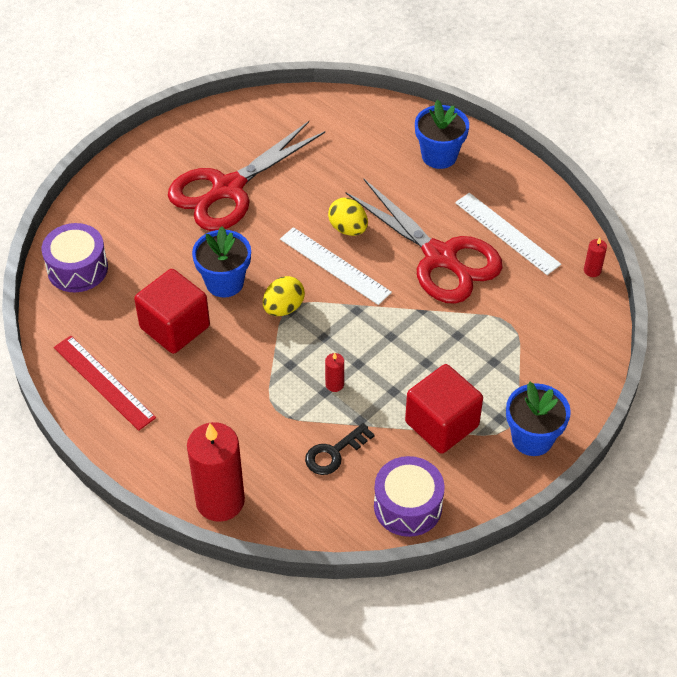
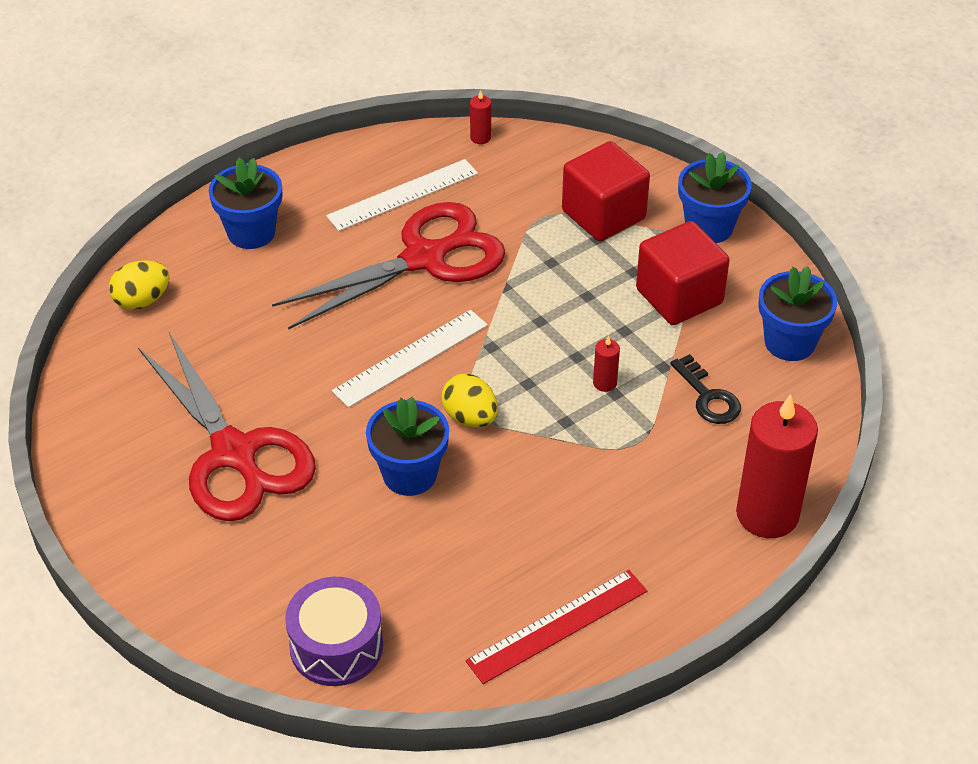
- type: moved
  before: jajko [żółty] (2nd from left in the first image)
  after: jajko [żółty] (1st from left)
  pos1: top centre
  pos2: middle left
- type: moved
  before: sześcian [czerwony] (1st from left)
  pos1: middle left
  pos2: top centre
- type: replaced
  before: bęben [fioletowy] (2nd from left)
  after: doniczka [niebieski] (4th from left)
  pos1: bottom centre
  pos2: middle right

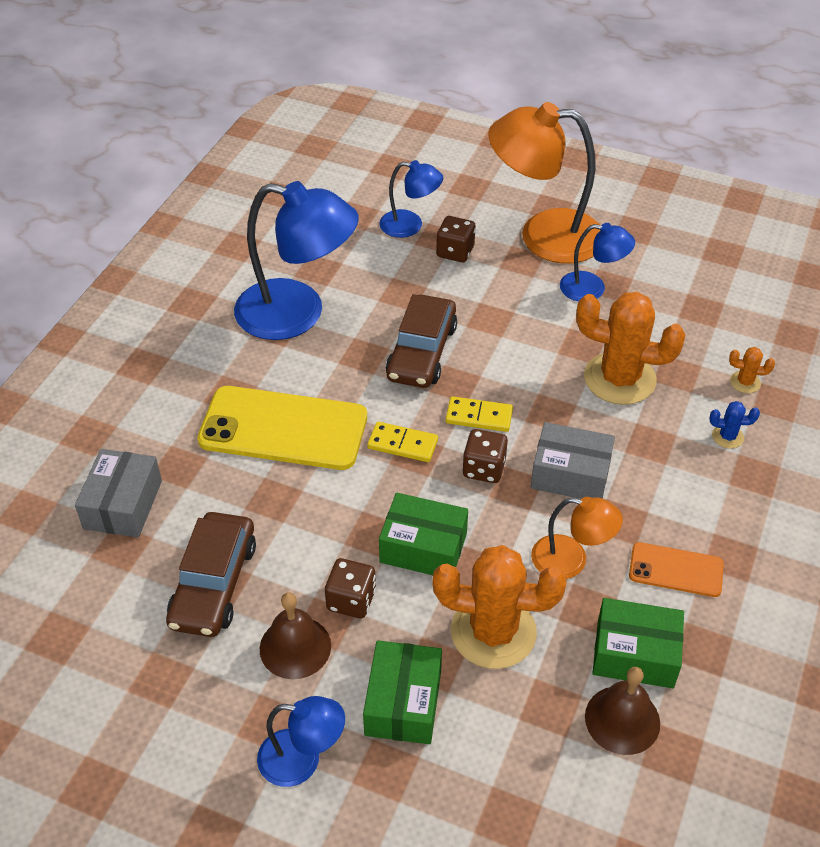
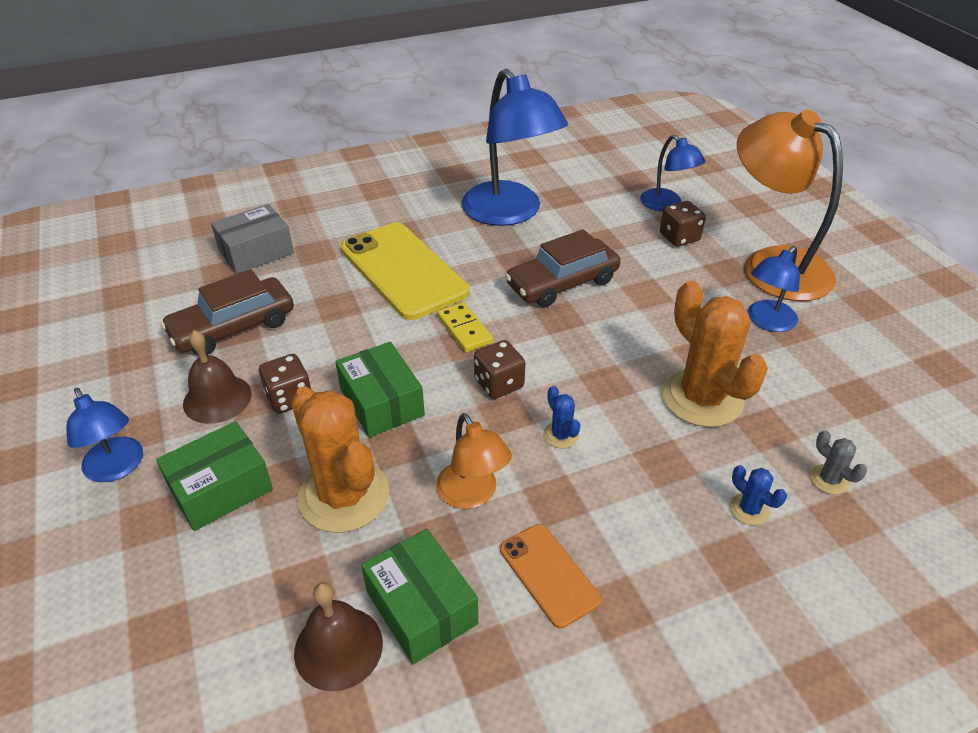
- type: replaced
  before: pudełko [szary] (2nd from left)
  after: kaktus [niebieski] (1st from left)
  pos1: middle right
  pos2: centre
- type: turned
  before: lampka [niebieski] (4th from left)
  pos1: top right
  pos2: middle right
  turn: 75
- type: recoloured
  before: kaktus [pomarańczowy] (3rd from left)
  after: kaktus [szary]
  pos1: middle right
  pos2: middle right
- type: removed
  before: kostka domina [żółty] (2nd from left)
  pos1: centre

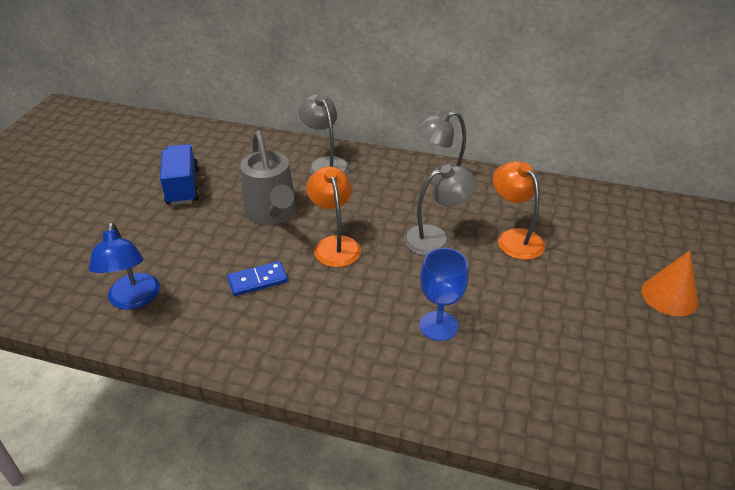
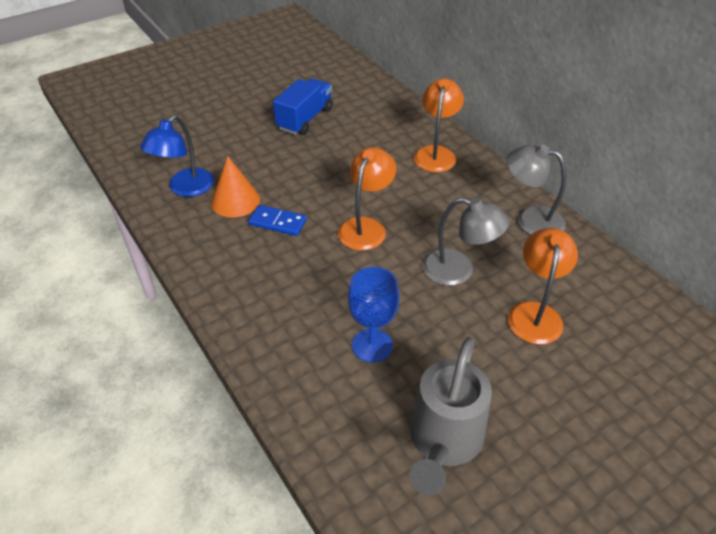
- type: moved
  before: stożek [pomarańczowy]
  pos1: middle right
  pos2: middle left
- type: moved
  before: konewka [szary]
  pos1: centre
  pos2: bottom centre
- type: recoloured
  before: lampka [szary] (1st from left)
  after: lampka [pomarańczowy] (2nd from left)
  pos1: top centre
  pos2: top centre

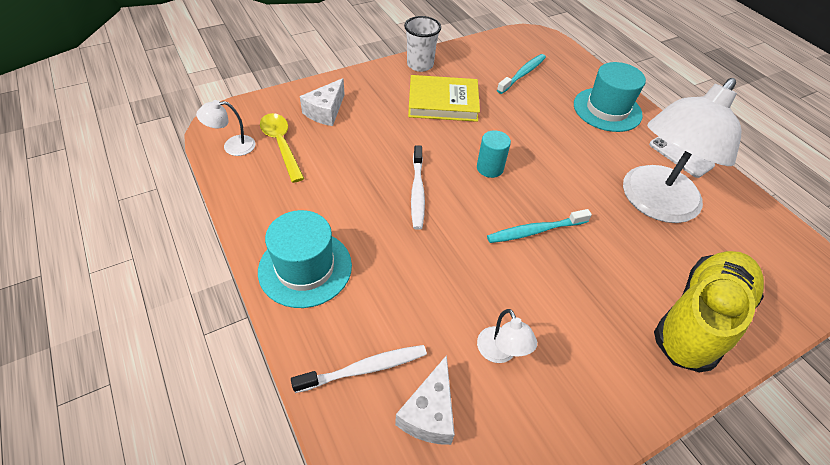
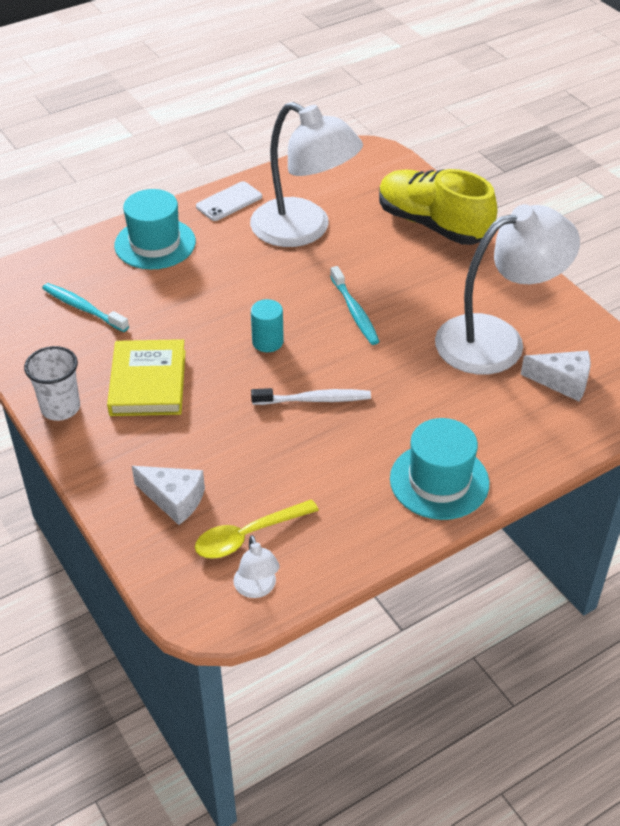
- type: resized
  before: lampka [biały] (2nd from left in the first image)
  pos1: bottom centre
  pos2: middle right
  scale: 2.48
- type: removed
  before: szczoteczka do zębów [biały] (1st from left)
  pos1: bottom centre

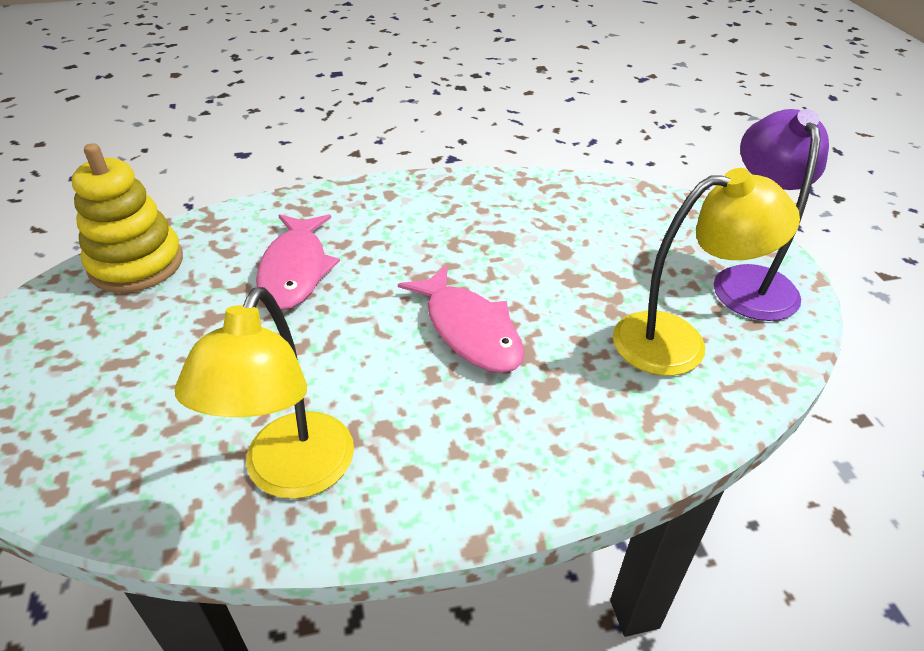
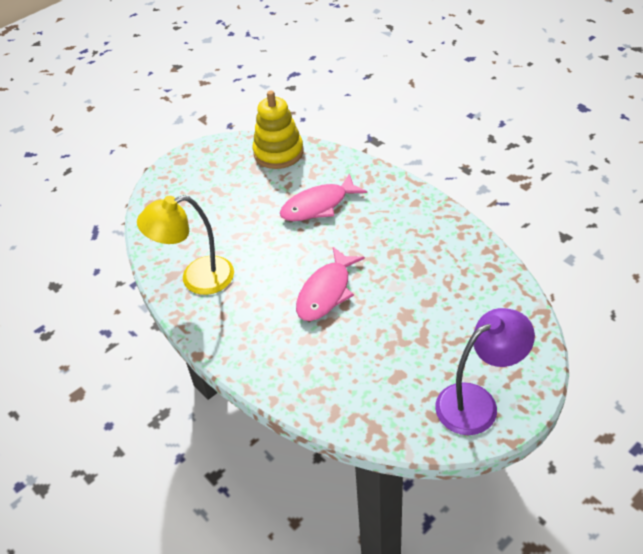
- type: removed
  before: lampka [żółty] (2nd from left)
  pos1: middle right

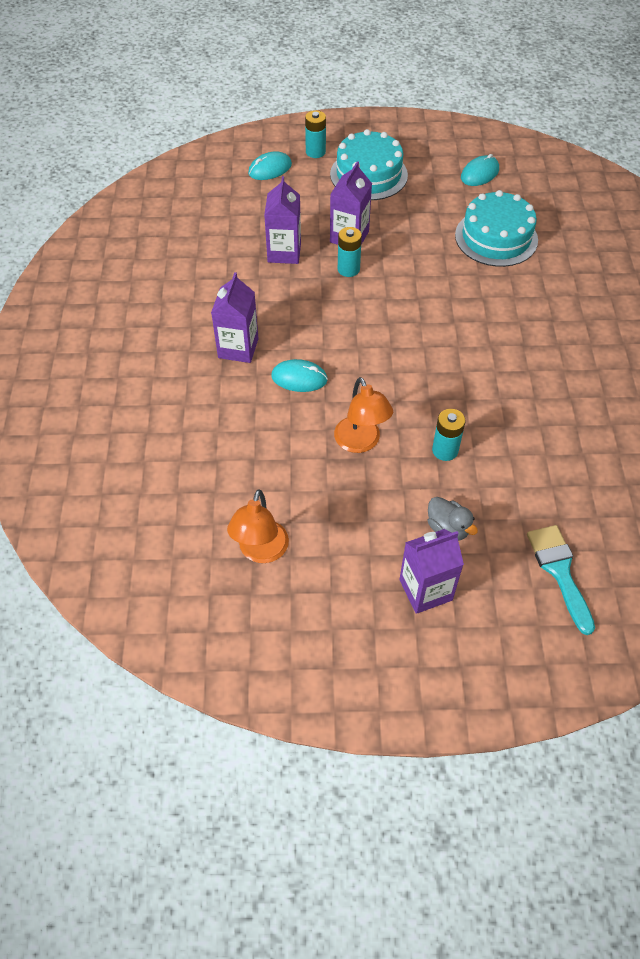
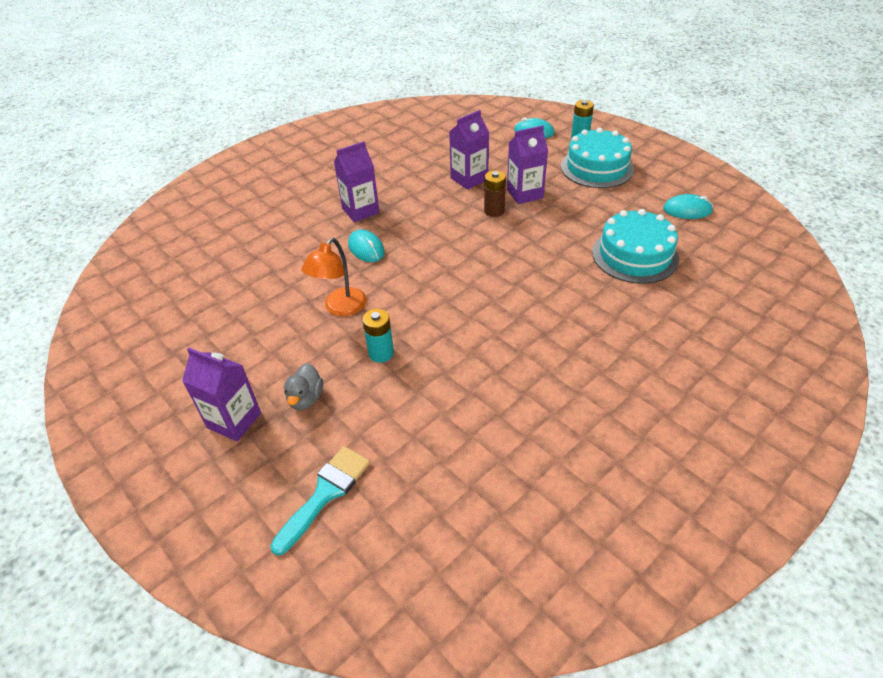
- type: recoloured
  before: bateria [turkusowy] (2nd from left)
  after: bateria [brązowy]
  pos1: top centre
  pos2: top centre
- type: removed
  before: lampka [pomarańczowy] (1st from left)
  pos1: centre

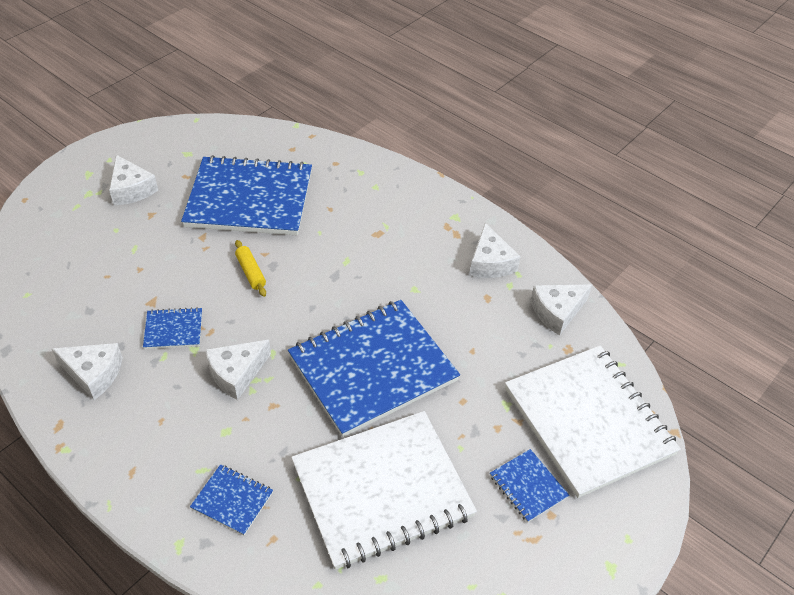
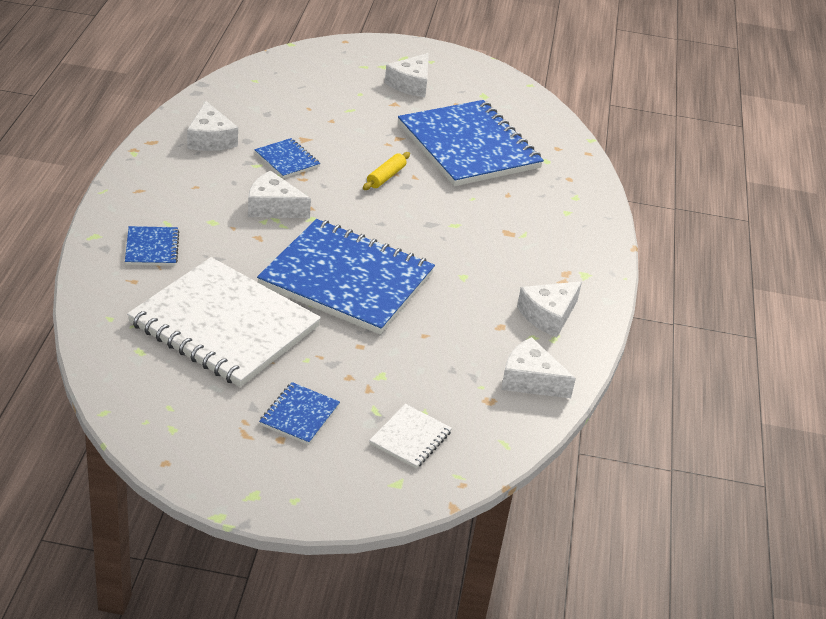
- type: resized
  before: zeszyt [biały] (2nd from left)
  pos1: bottom right
  pos2: bottom centre
  scale: 0.42

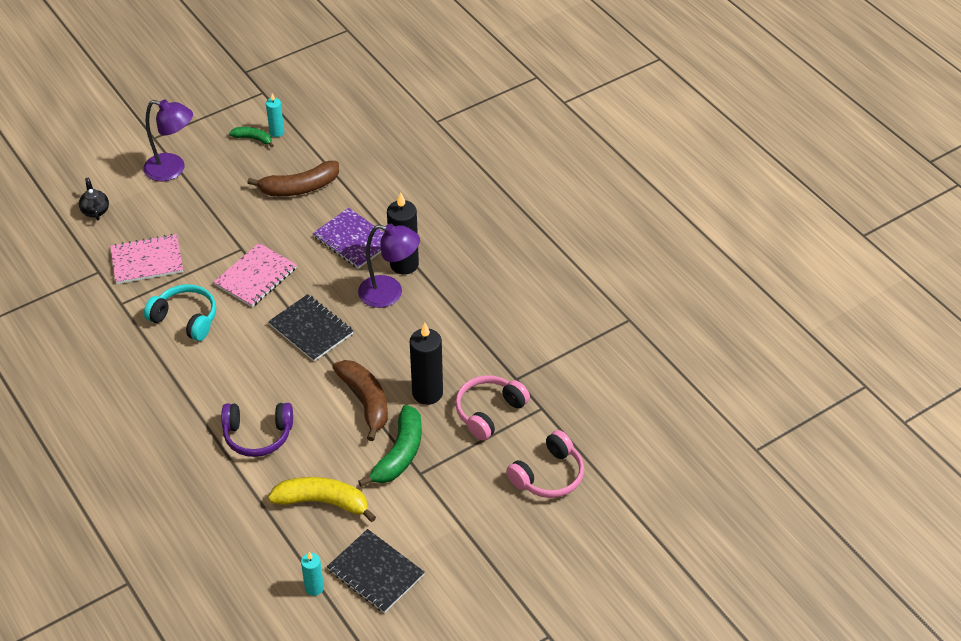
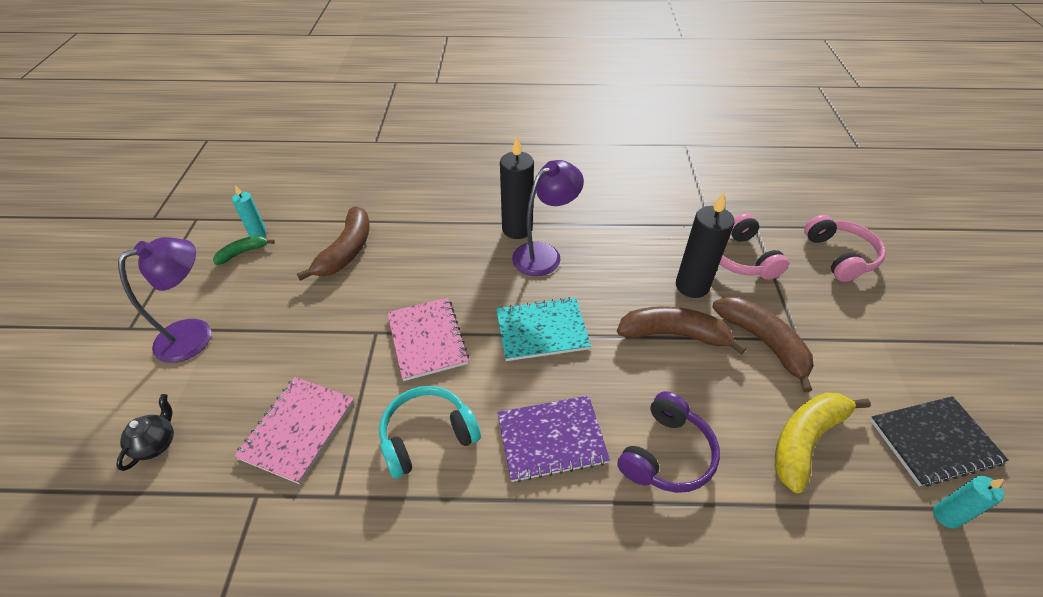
- type: turned
  before: imbryk [czarny]
  pos1: top left
  pos2: bottom left
  turn: 90
- type: recoloured
  before: zeszyt [czarny] (1st from left)
  after: zeszyt [turkusowy]
  pos1: middle left
  pos2: centre
- type: moved
  before: zeszyt [fioletowy]
  pos1: centre
  pos2: bottom centre
- type: recoloured
  before: banan [zielony] (2nd from left)
  after: banan [brązowy] (3rd from left)
  pos1: bottom centre
  pos2: middle right

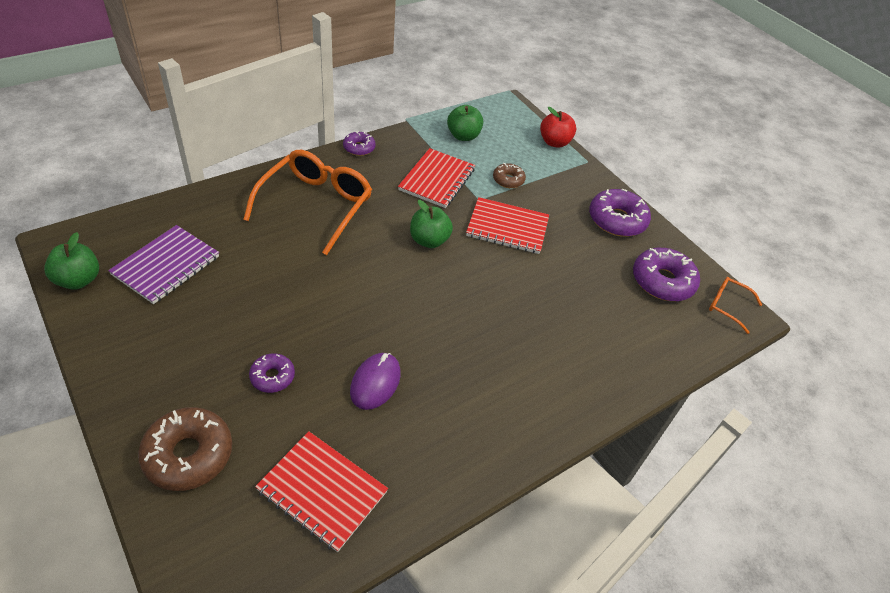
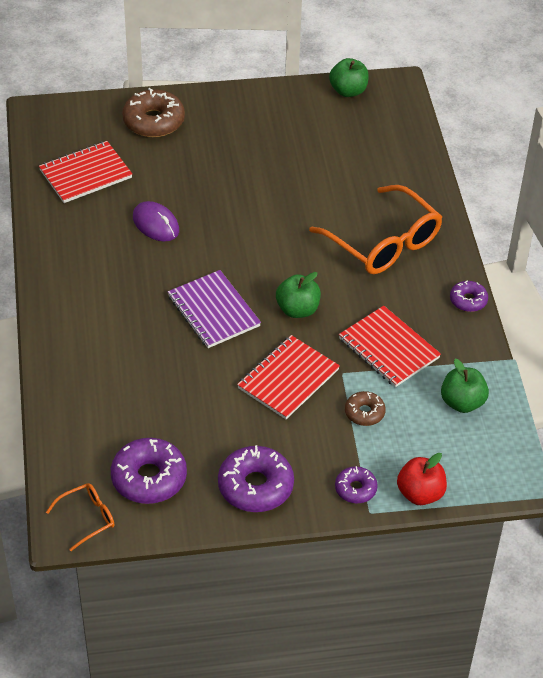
- type: moved
  before: zeszyt [fioletowy]
  pos1: middle left
  pos2: centre
- type: moved
  before: donut [fioletowy] (1st from left in the first image)
  after: donut [fioletowy] (3rd from left)
  pos1: middle left
  pos2: bottom centre

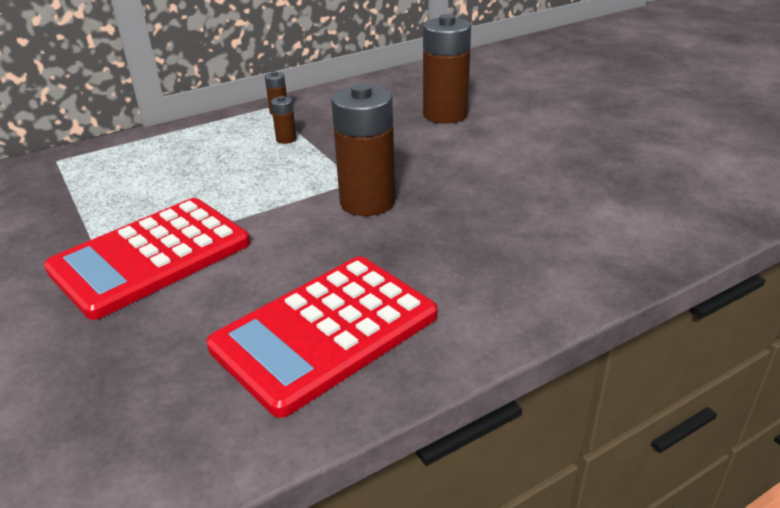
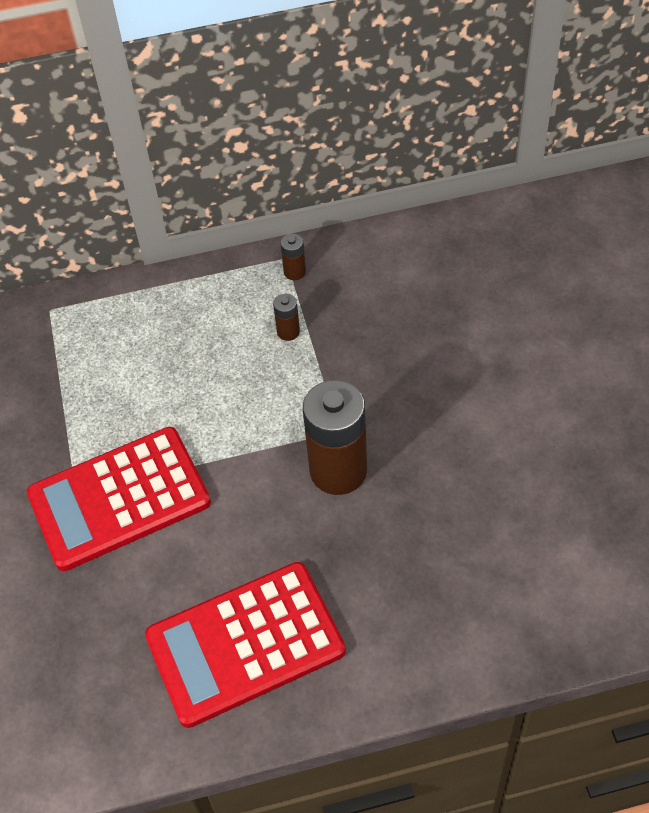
- type: removed
  before: bateria [brązowy] (4th from left)
  pos1: top centre

